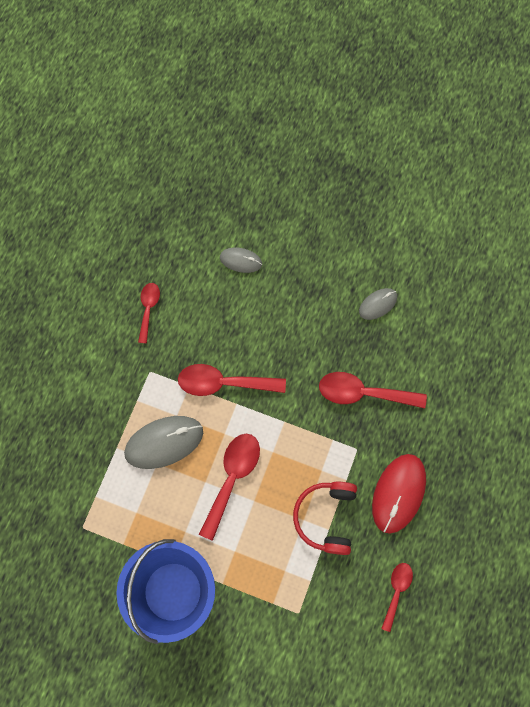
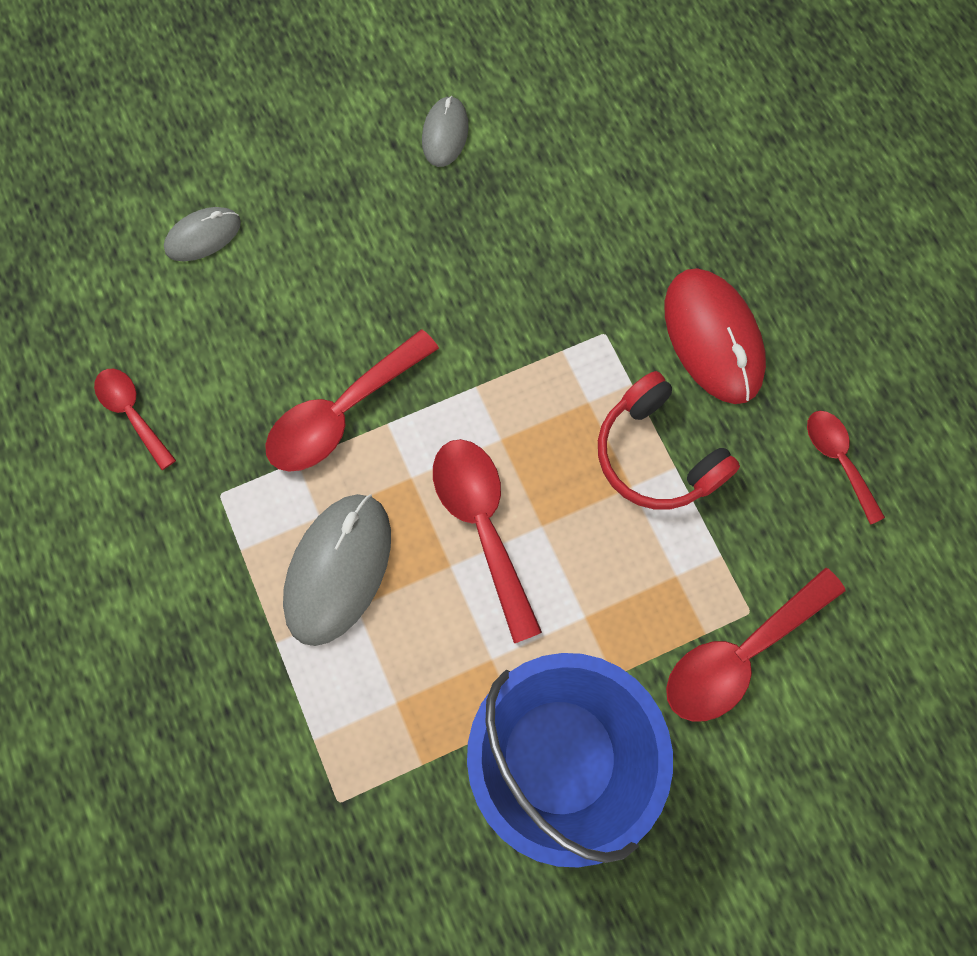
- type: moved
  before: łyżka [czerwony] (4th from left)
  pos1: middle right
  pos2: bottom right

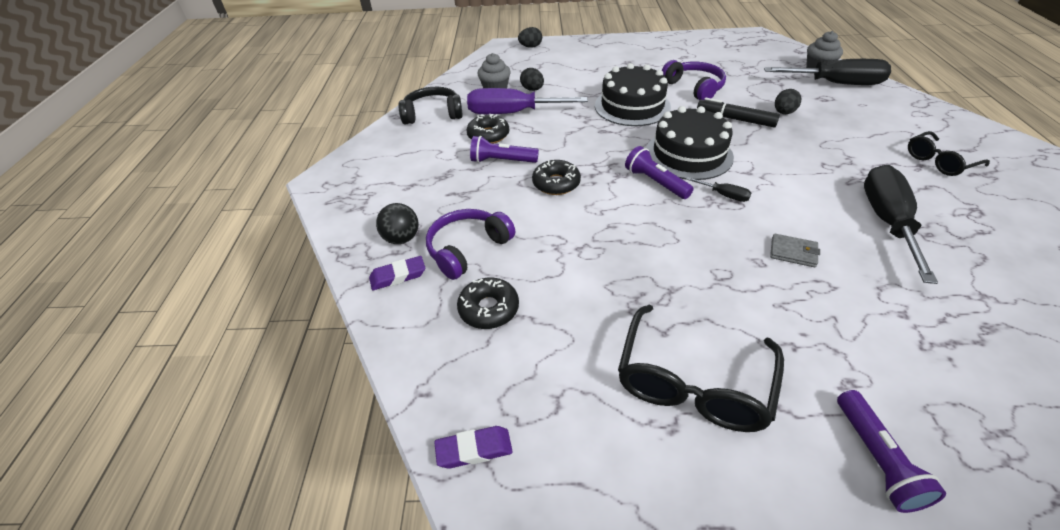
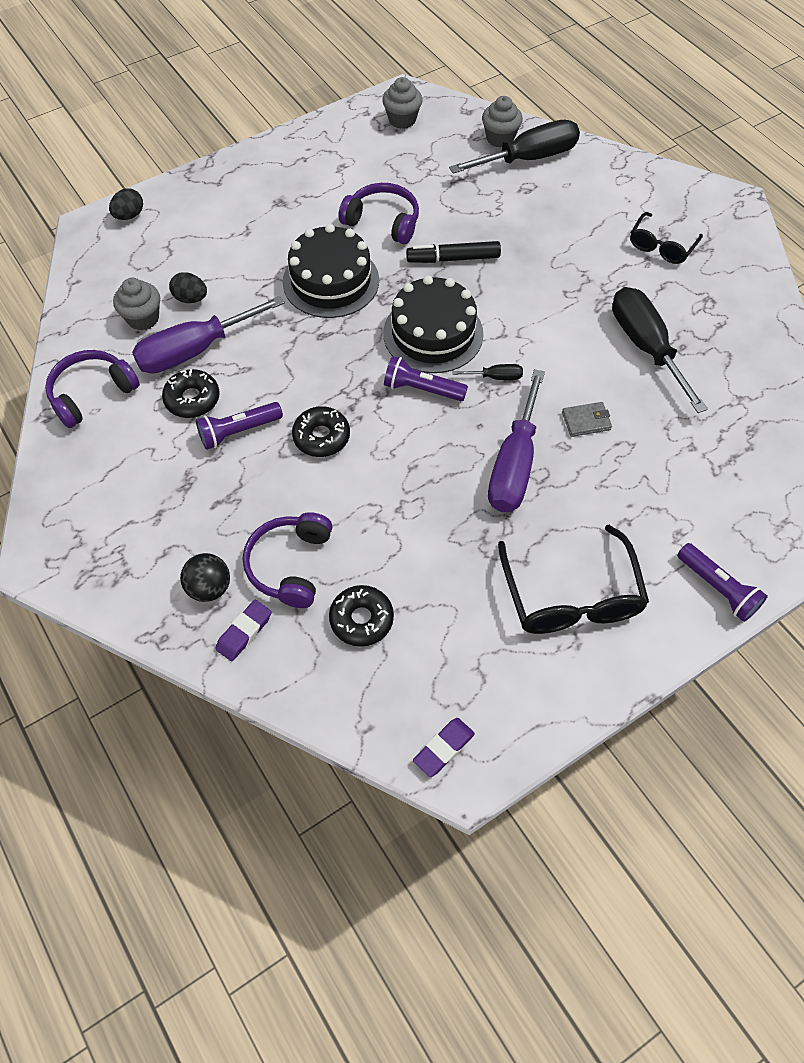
- type: recoloured
  before: słuchawki [czarny]
  after: słuchawki [fioletowy] (1st from left)
  pos1: top centre
  pos2: middle left
- type: added
  after: muffinka [szary] (2nd from left)
  pos2: top centre
- type: added
  after: śrubokręt [fioletowy] (2nd from left)
  pos2: centre
- type: removed
  before: jajko [czarny] (3rd from left)
  pos1: top right

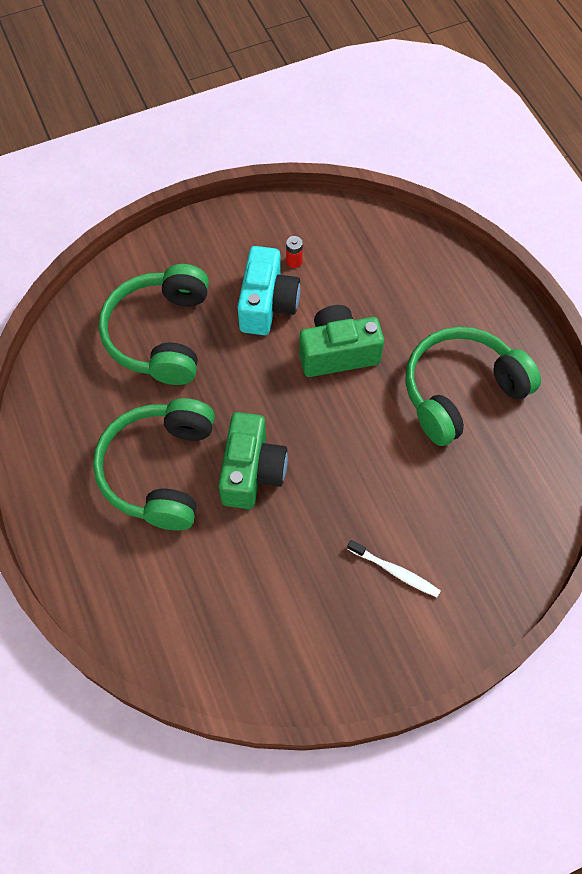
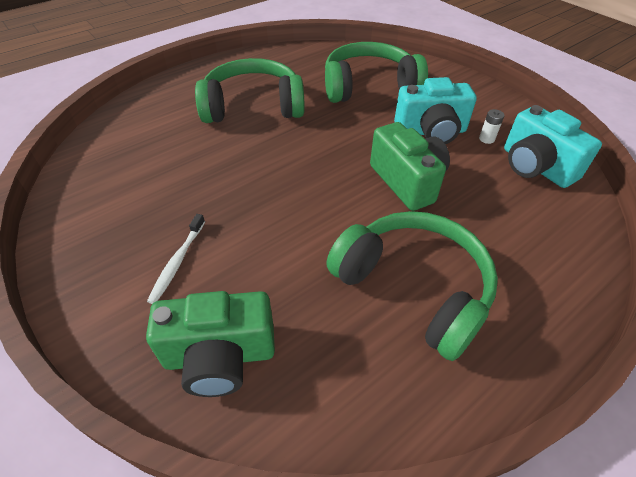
- type: moved
  before: aparat fotograficzny [zielony] (1st from left)
  pos1: centre
  pos2: bottom left
- type: recoloured
  before: bateria [czerwony]
  after: bateria [biały]
  pos1: top centre
  pos2: top right
- type: added
  after: aparat fotograficzny [turkusowy] (2nd from left)
  pos2: top right

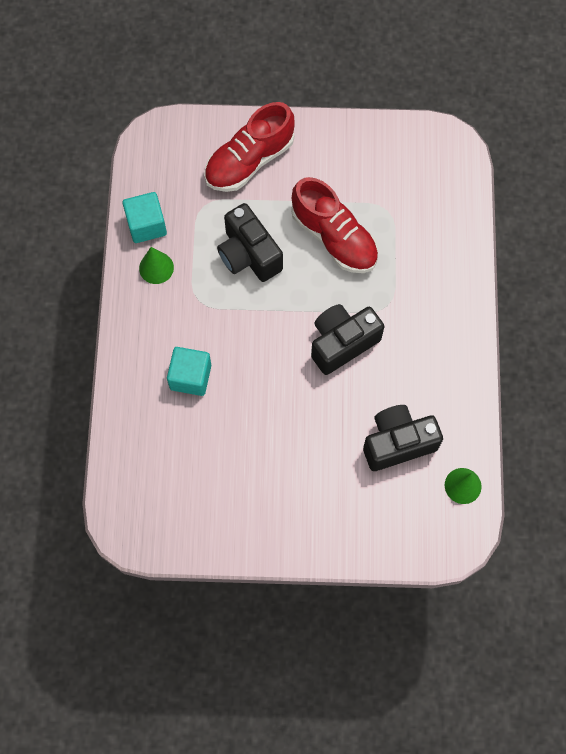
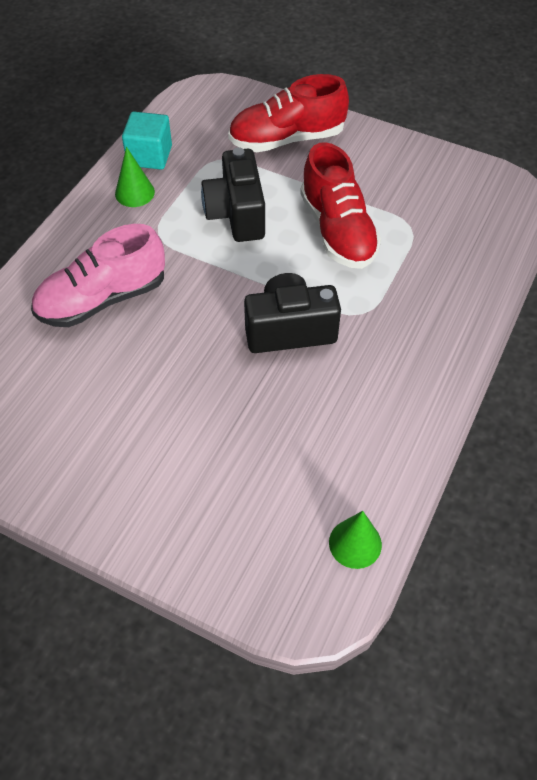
- type: replaced
  before: sześcian [turkusowy] (2nd from left)
  after: but [różowy]
  pos1: centre
  pos2: middle left
- type: removed
  before: aparat fotograficzny [czarny] (3rd from left)
  pos1: middle right

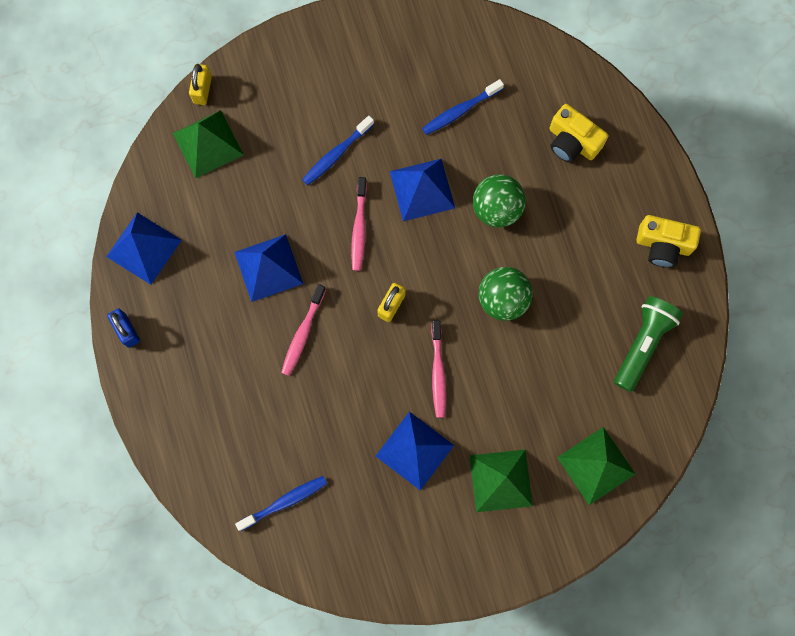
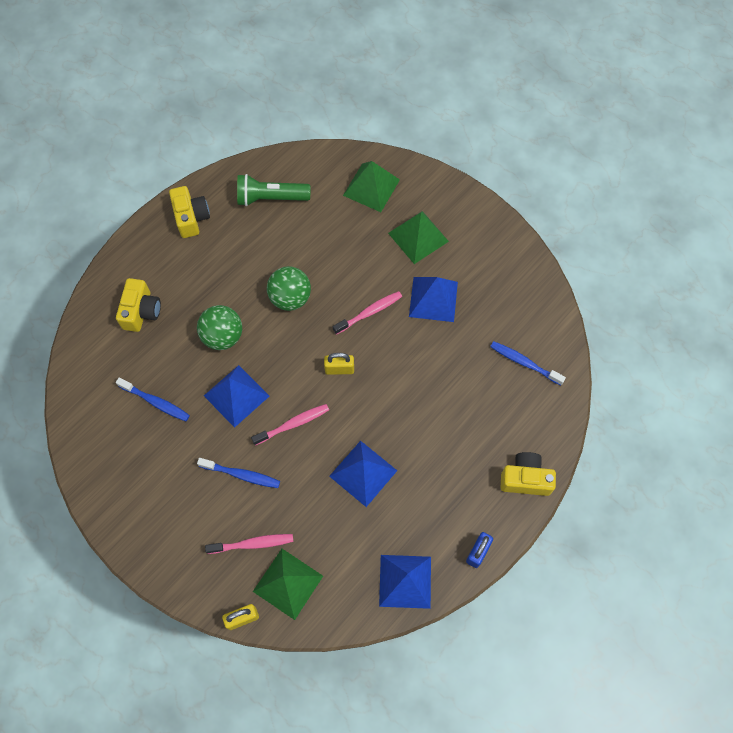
- type: moved
  before: szczoteczka do zębów [różowy] (1st from left)
  pos1: centre
  pos2: bottom centre
- type: added
  after: aparat fotograficzny [żółty] (3rd from left)
  pos2: middle right

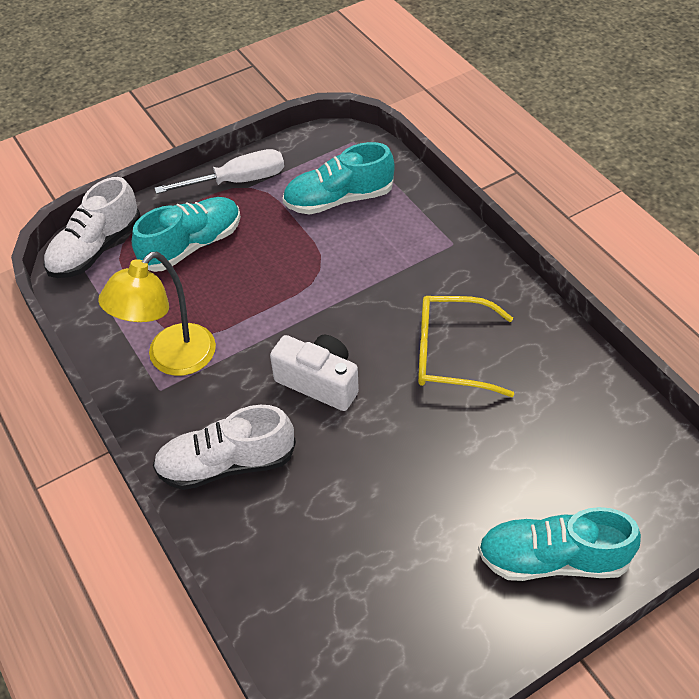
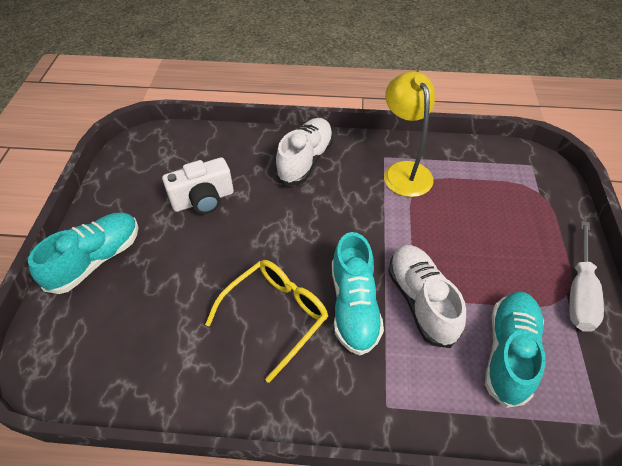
- type: moved
  before: aparat fotograficzny [biały]
  pos1: centre
  pos2: middle left
- type: moved
  before: but [turkusowy] (1st from left in the first image)
  after: but [turkusowy] (2nd from left)
  pos1: middle left
  pos2: centre
- type: moved
  before: but [biały] (1st from left in the first image)
  after: but [biały] (2nd from left)
  pos1: top left
  pos2: middle right

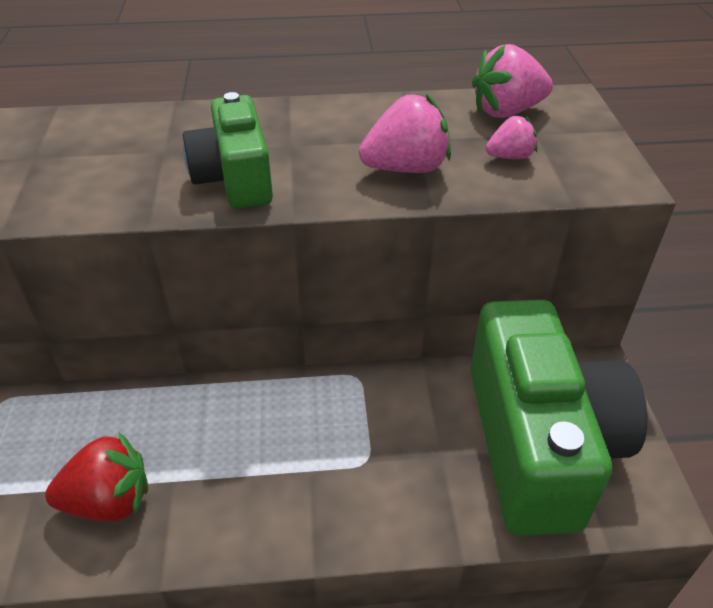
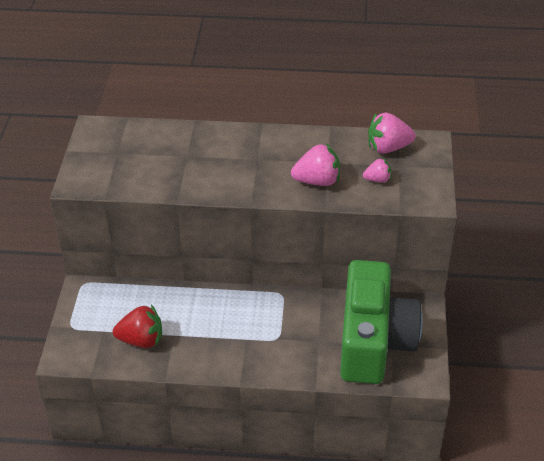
- type: removed
  before: aparat fotograficzny [zielony] (1st from left)
  pos1: top left

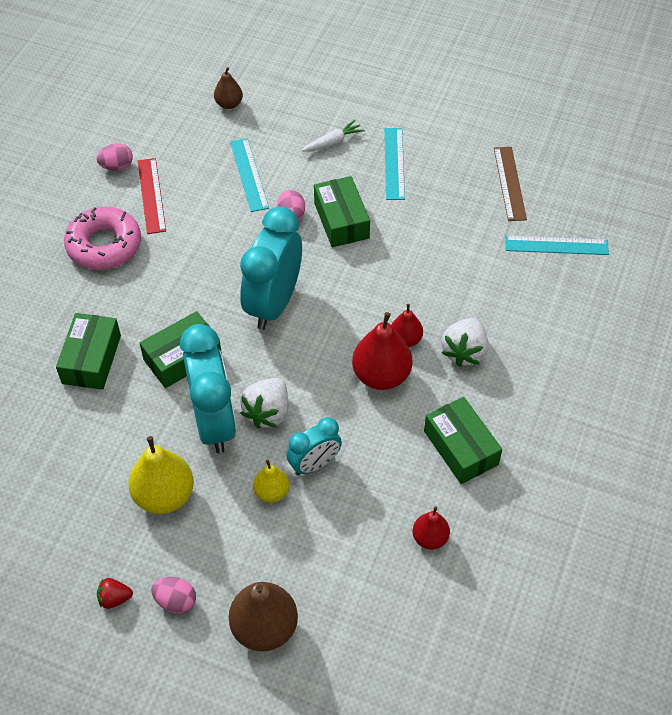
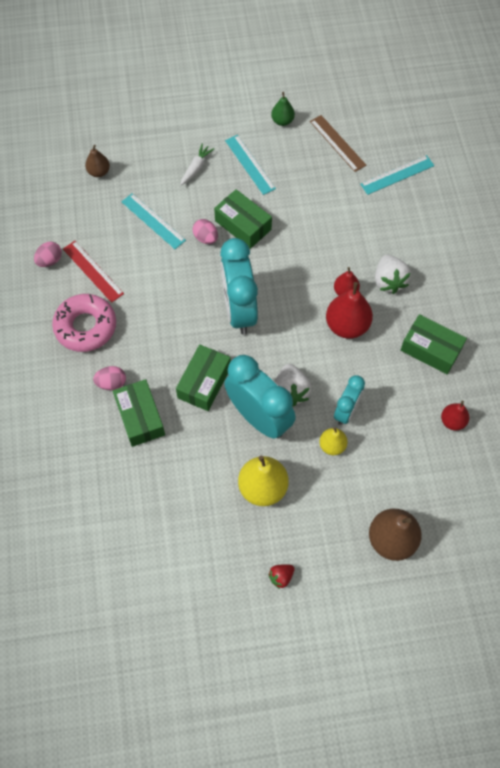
- type: moved
  before: jajko [różowy] (2nd from left)
  pos1: bottom left
  pos2: middle left
- type: added
  after: gruszka [zielony]
  pos2: top centre

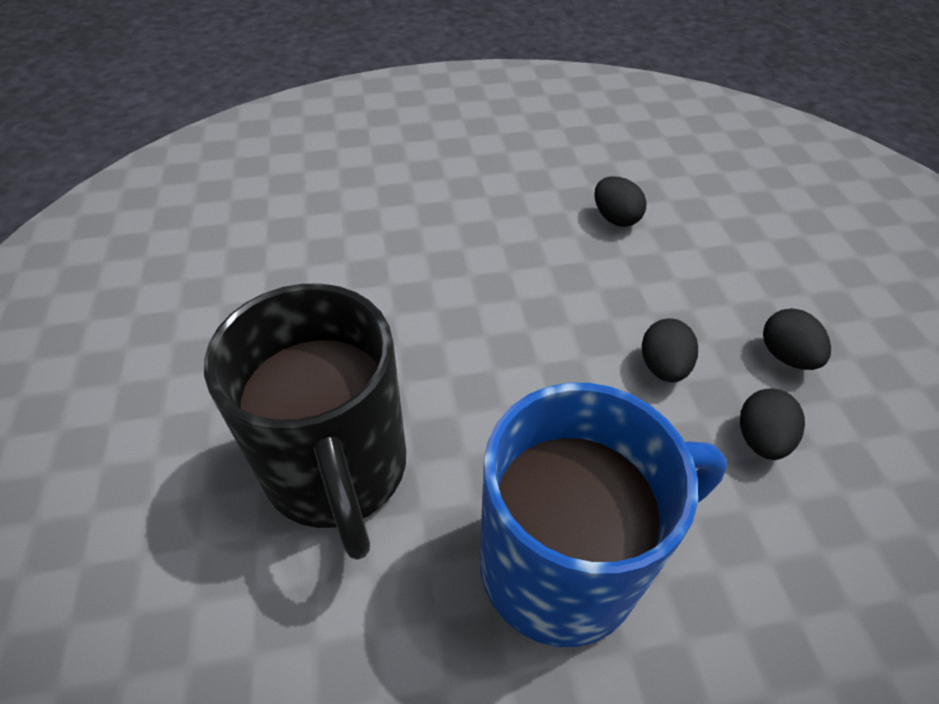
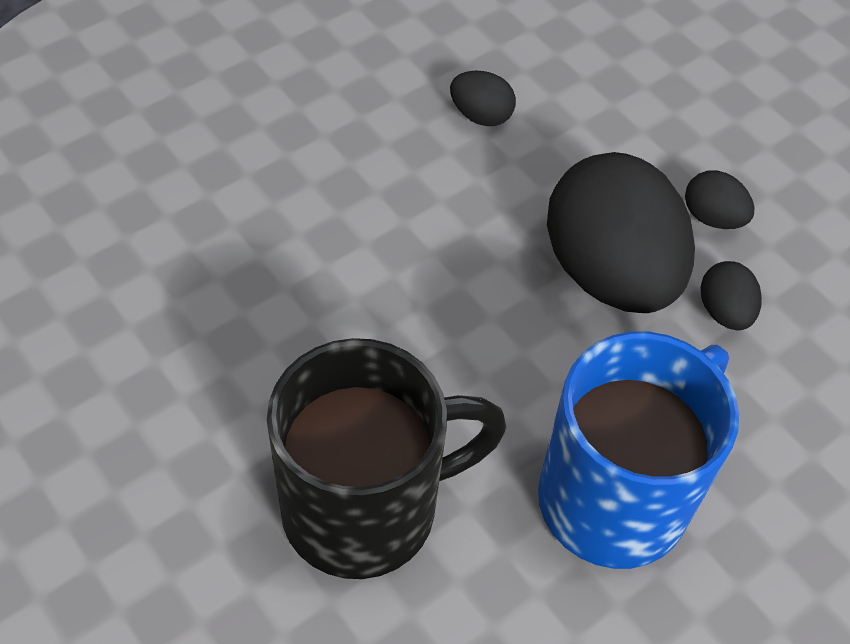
- type: turned
  before: kubek [czarny]
  pos1: middle left
  pos2: bottom centre
  turn: -60
- type: resized
  before: jajko [czarny] (2nd from left)
  pos1: middle right
  pos2: middle right
  scale: 2.35

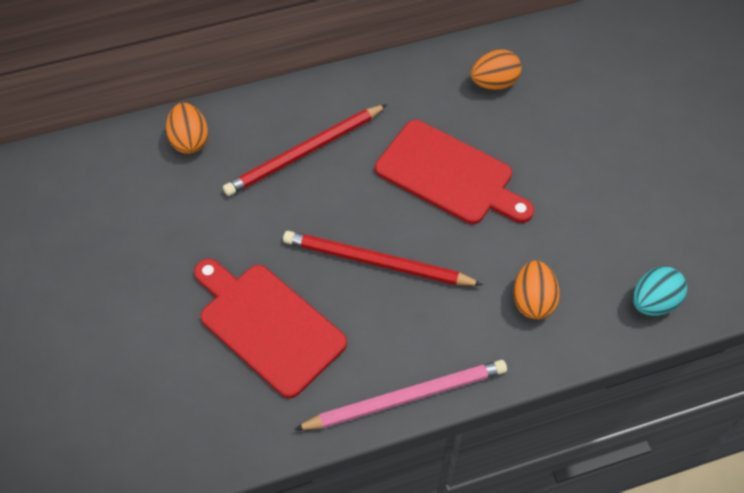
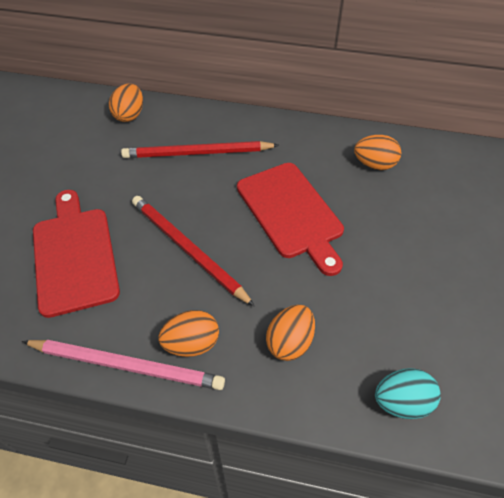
- type: added
  after: jajko [pomarańczowy] (2nd from left)
  pos2: bottom centre

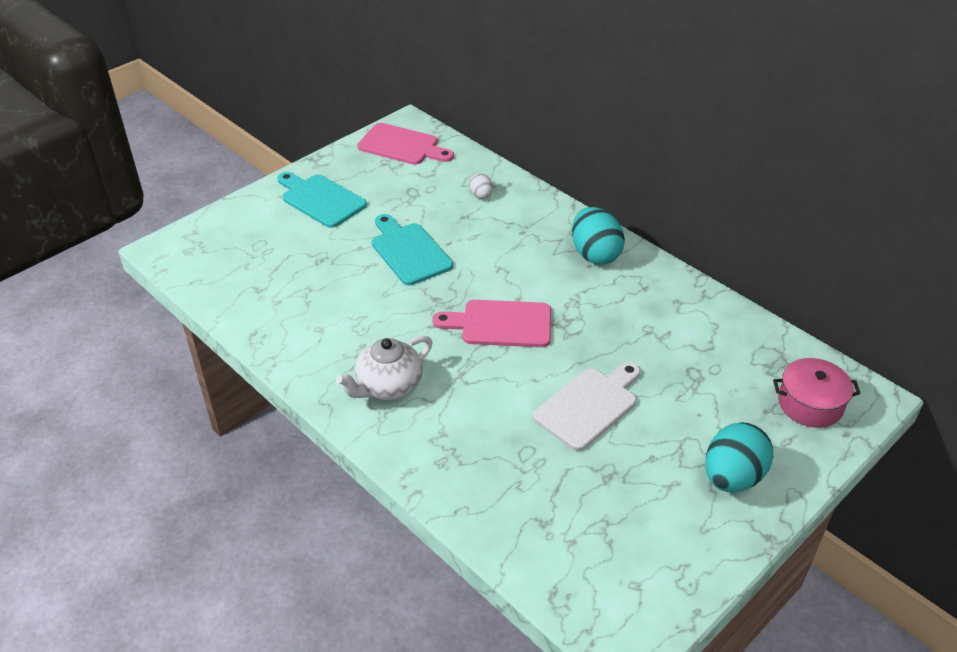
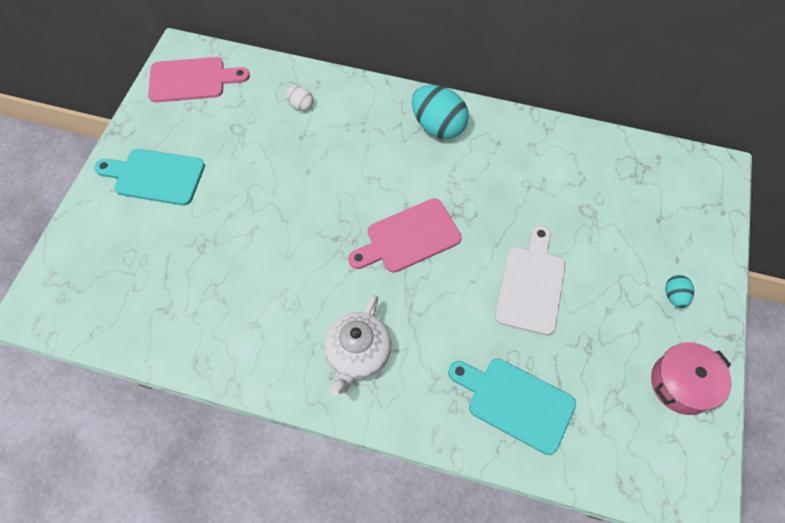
- type: moved
  before: deska do krojenia [turkusowy] (2nd from left)
  pos1: centre
  pos2: bottom centre
- type: moved
  before: garnek [różowy]
  pos1: middle right
  pos2: bottom right
- type: resized
  before: jajko [turkusowy] (2nd from left)
  pos1: bottom right
  pos2: middle right
  scale: 0.49

